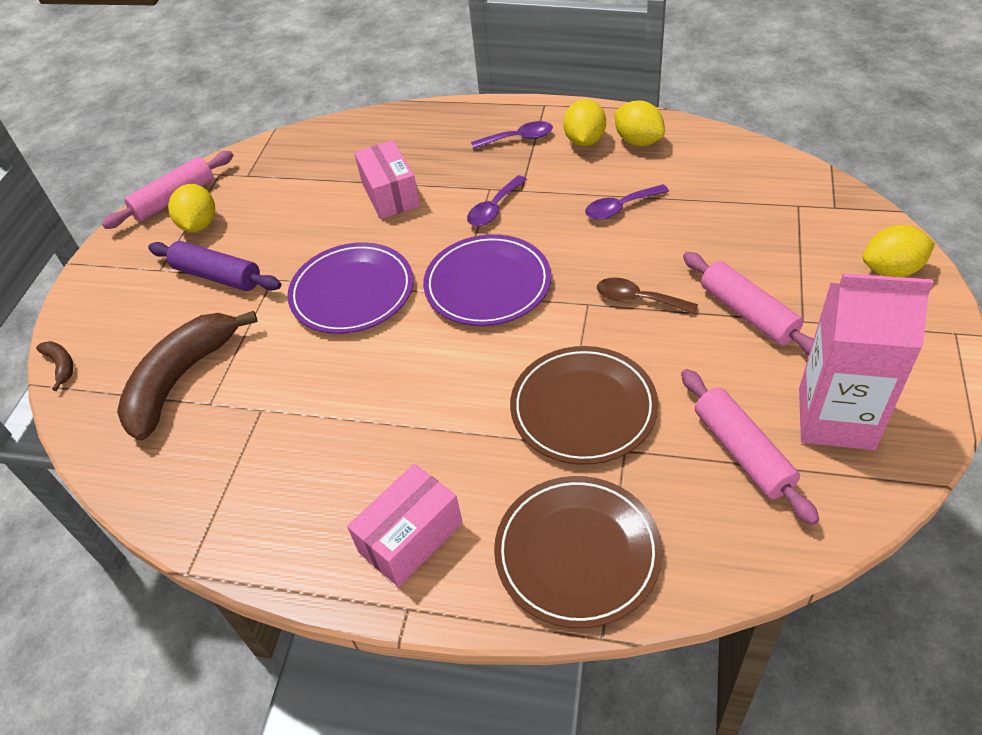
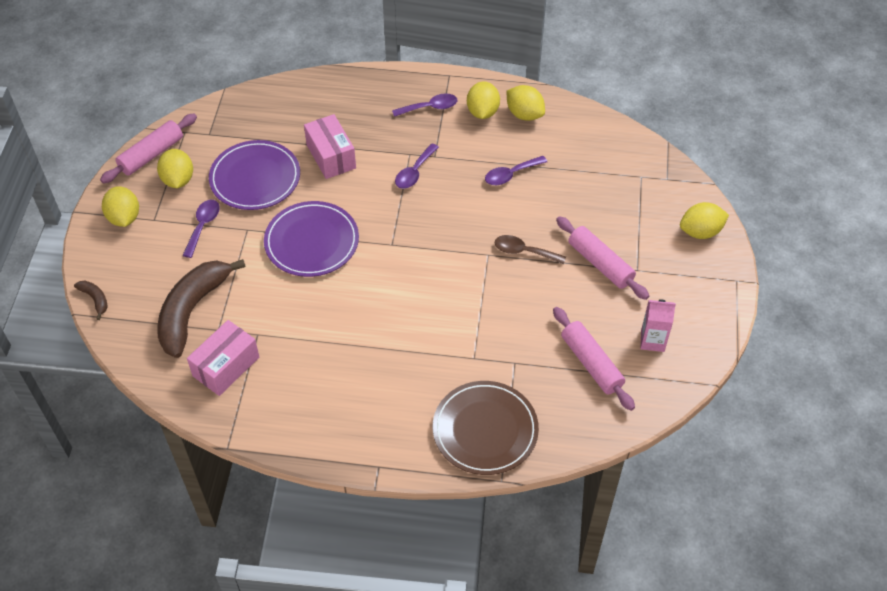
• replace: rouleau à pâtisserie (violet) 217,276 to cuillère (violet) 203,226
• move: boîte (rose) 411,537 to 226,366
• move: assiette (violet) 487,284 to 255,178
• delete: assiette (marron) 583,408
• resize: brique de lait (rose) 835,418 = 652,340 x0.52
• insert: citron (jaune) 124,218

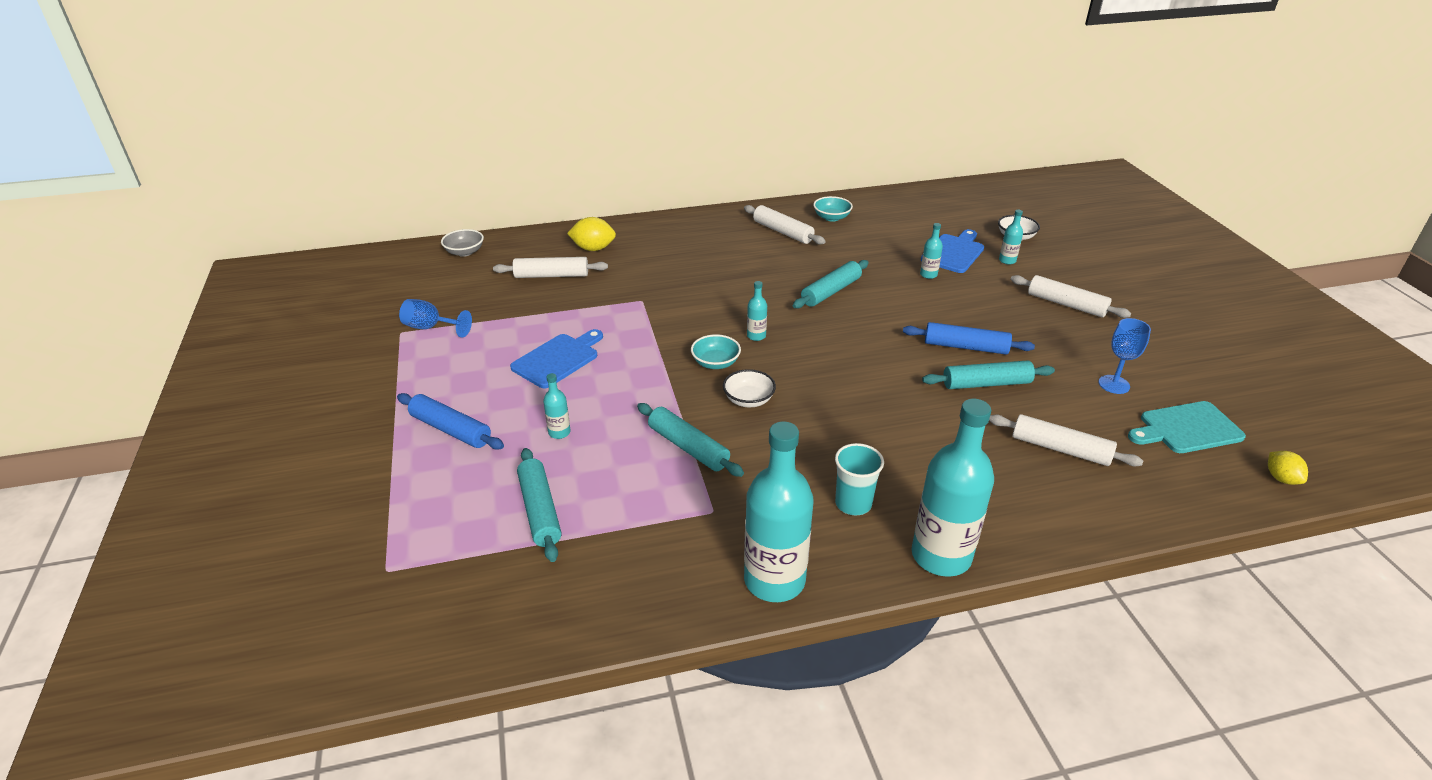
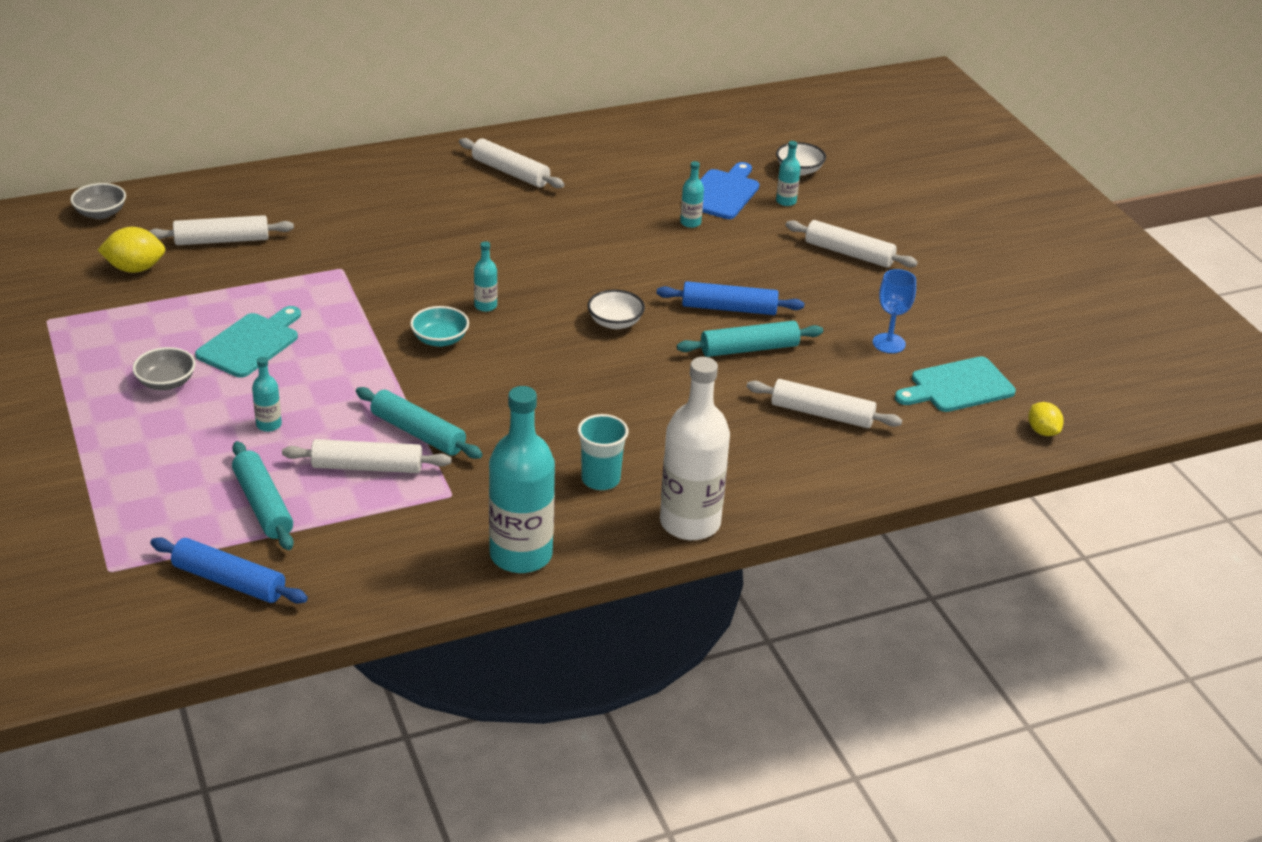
• move: rouleau à pâtisserie (bleu) 450,429 to 229,581
• delete: verre à pied (bleu) 430,328
• recolor: planche à découper (bleu) 558,359 to planche à découper (turquoise) 251,343
• move: citron (jaune) 593,249 to 135,268
• move: bol (blanc) 748,400 to 615,322
• delete: rouleau à pâtisserie (turquoise) 831,291
• delete: bol (turquoise) 831,217
• recolor: bouteille (turquoise) 941,556 to bouteille (blanc) 690,523
• insert: bol (gris) 166,382
• insert: rouleau à pâtisserie (blanc) 367,467

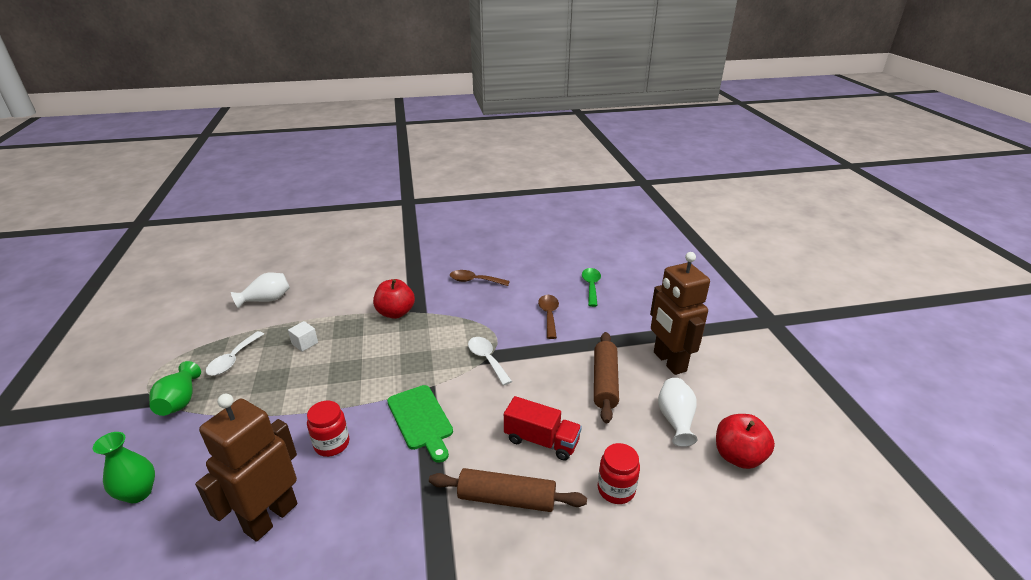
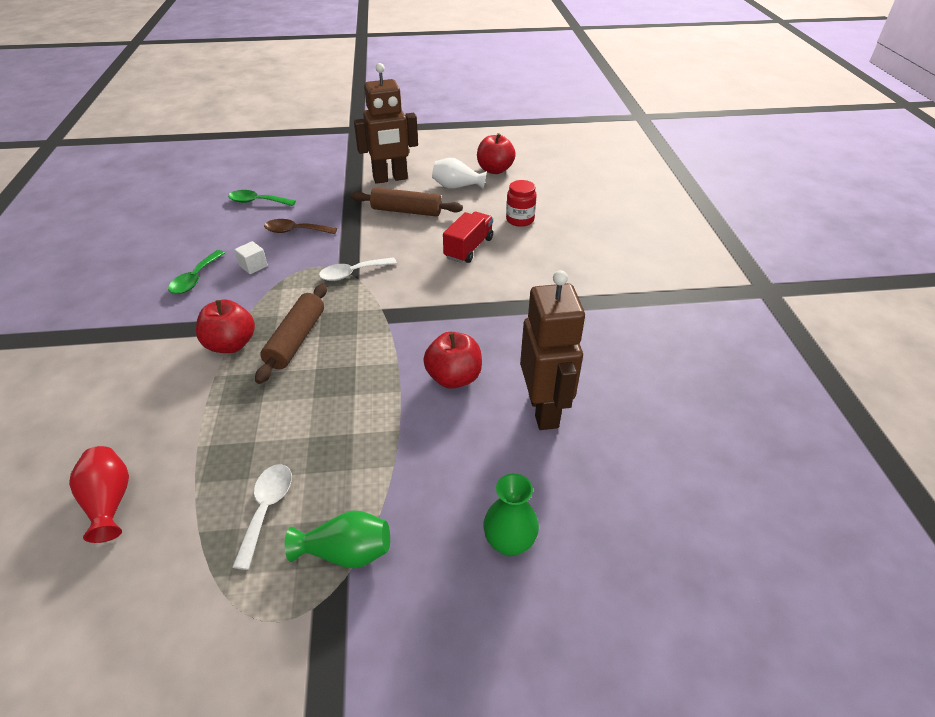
• rotate: robot (marron) 271,517 = 544,410 135 degrees counterclockwise
• rotate: cuillère (blanc) 233,359 = 267,509 105 degrees counterclockwise
• recolor: vase (blanc) 266,300 to vase (rouge) 109,502
• move: cube (blanc) 305,343 to 253,266
• replace: bocal (rouge) 332,444 to pomme (rouge) 454,378
• delete: planche à découper (vert) 421,420
• move: rouleau à pâtisserie (marron) 506,498 to 296,340
• recolor: cuillère (marron) 474,281 to cuillère (vert) 195,279

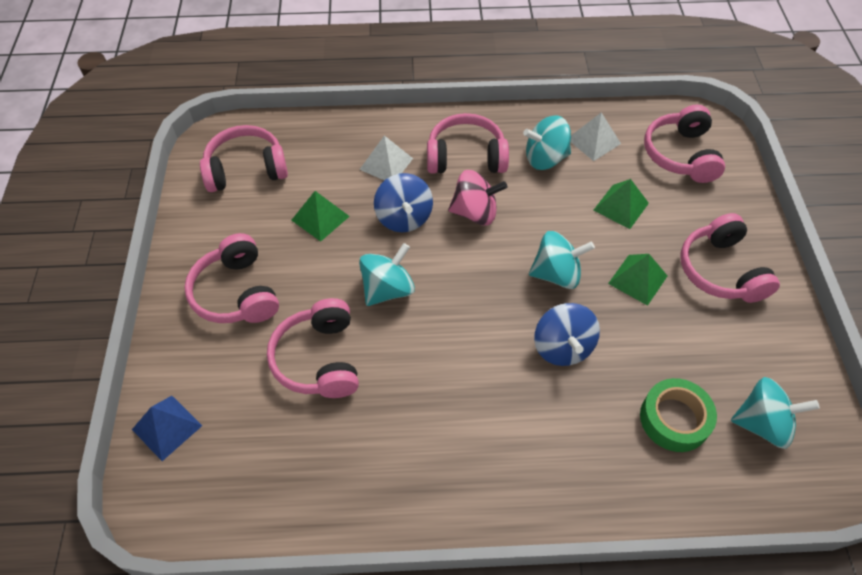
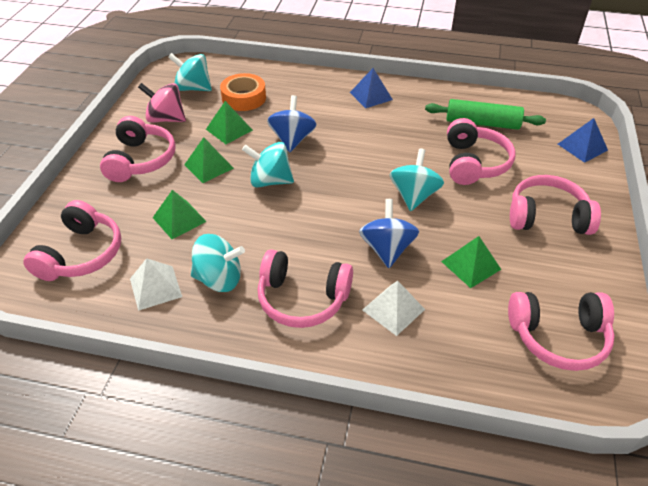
• rotate: casque audio (rose) 236,293 = 547,217 75 degrees counterclockwise
• rotate: toupie (turquoise) 388,289 = 414,196 135 degrees clockwise
• move: toupie (rose) 475,213 to 166,119
• recolor: ruban adhésif (vert) 674,419 to ruban adhésif (orange) 244,98
• insert: pyramide (vert) 229,129
• insert: pyramide (bleu) 371,96
• insert: rouleau à pâtisserie (vert) 482,123

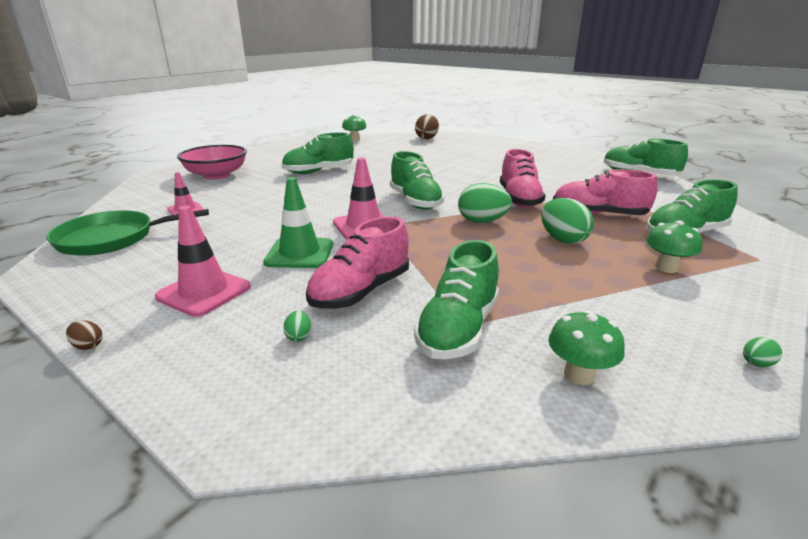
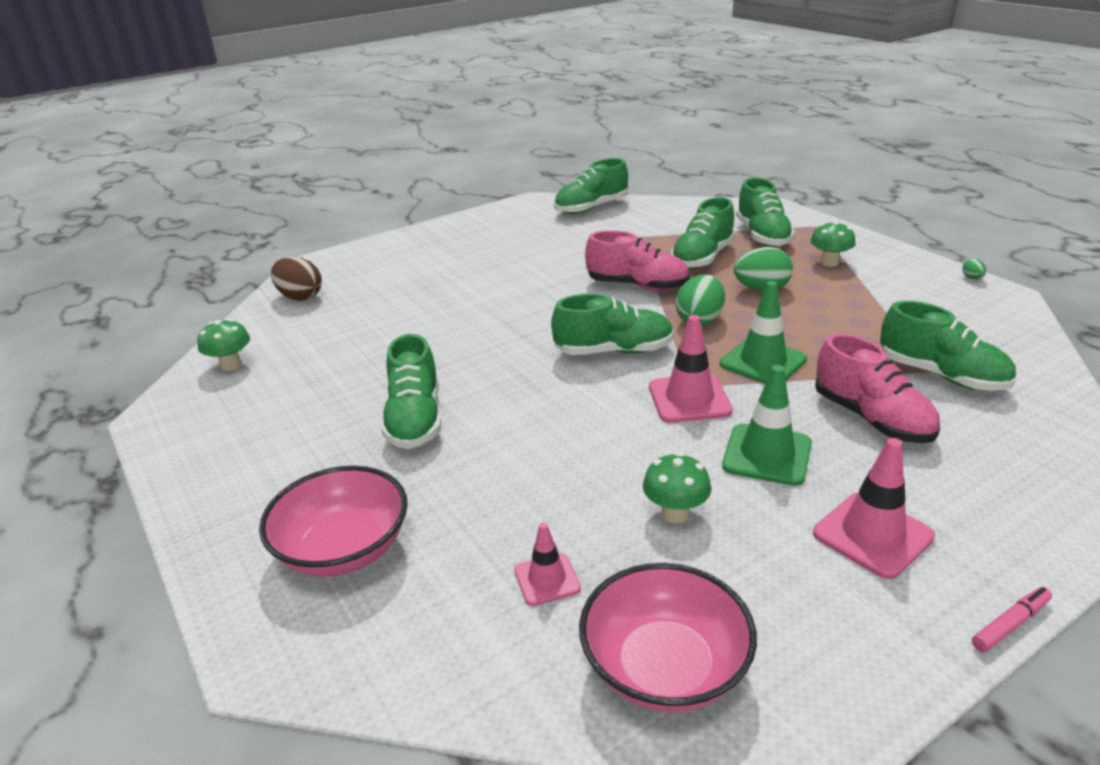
• replace: poêle (vert) 111,239 to bol (rose) 665,667
• replace: œuf (marron) 88,345 to feutre (rose) 1010,624
• delete: œuf (vert) 299,336
• move: champignon (vert) 579,375 to 675,513
• recolor: chaussure (rose) 598,215 to chaussure (vert) 702,258
• insert: cône de chantier (vert) 763,362

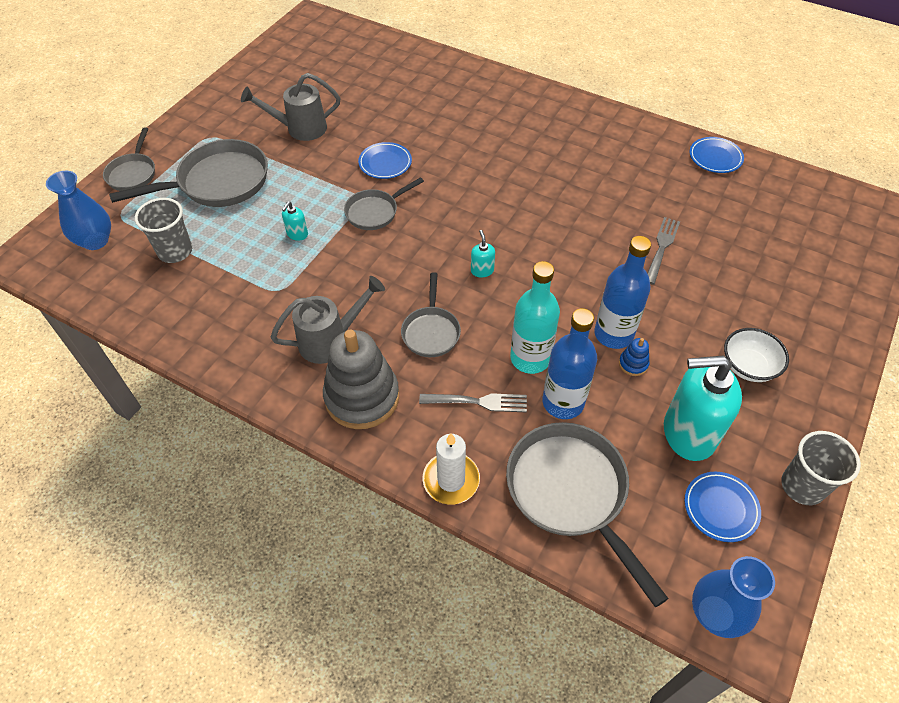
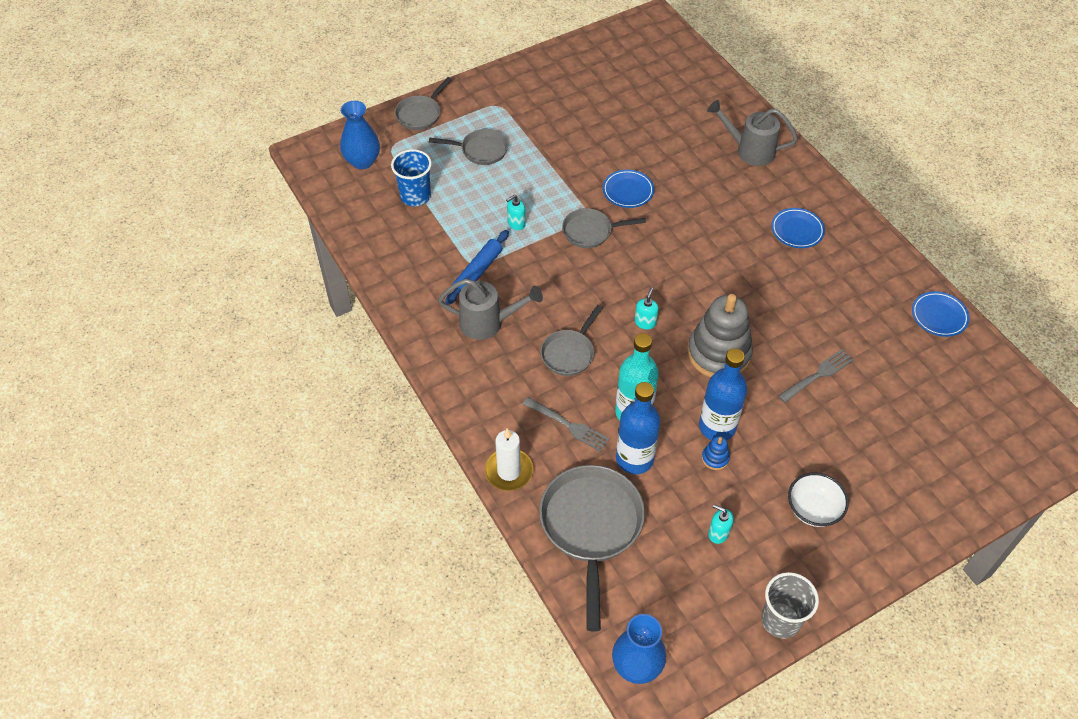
• resize: poêle (gris) 217,182 = 480,150 x0.57
• recolor: gobelet (gris) 175,251 to gobelet (bleu) 415,196
• move: arrosoir (gris) 300,128 to 749,150
• move: jouet à empiler (gris) 362,397 to 719,353
• resize: distributeur de savon (turquoise) 688,433 = 718,533 x0.42
• move: assiette (bleu) 720,508 to 797,230
• insert: rouleau à pâtisserie (bleu) 478,271

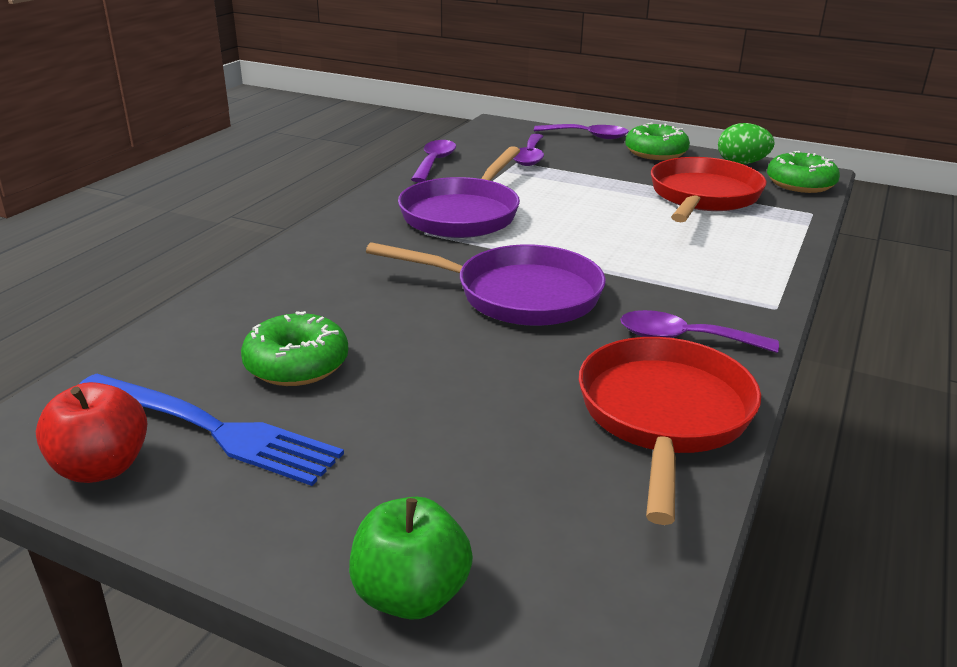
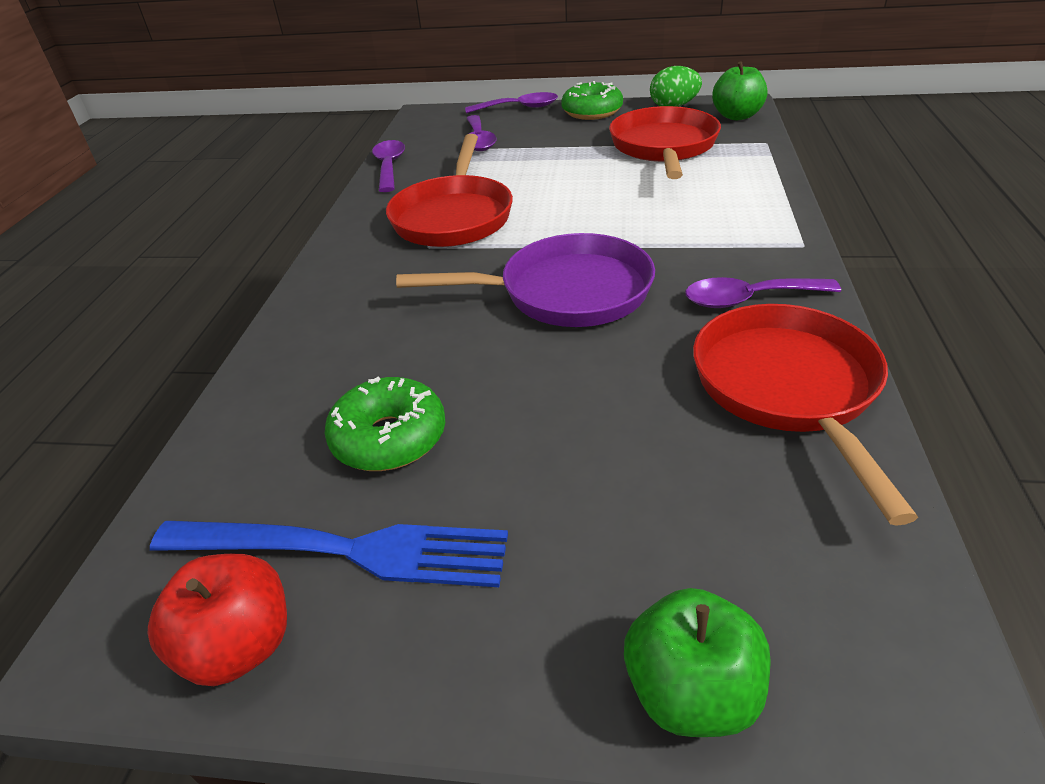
• recolor: poêle (violet) 463,214 to poêle (rouge) 453,216
• replace: beignet (vert) 800,184 to pomme (vert) 737,116

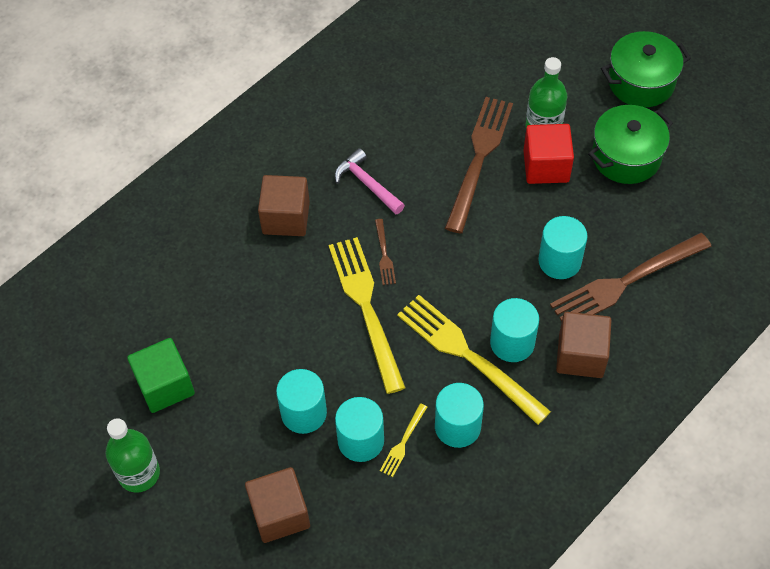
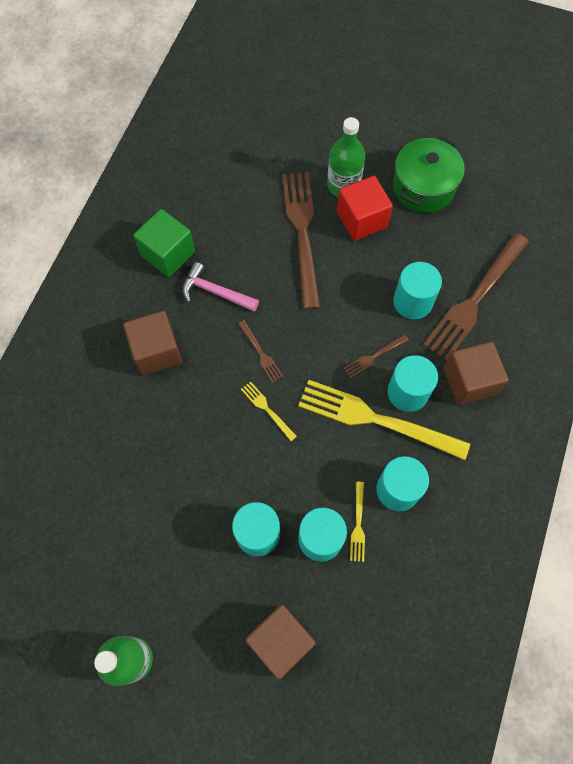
• move: cube (vert) 165,385 to 168,254
• resize: fourchette (jaune) 365,307 = 266,409 x0.44
• delete: marmite (vert) 641,82
• insert: fourchette (marron) 373,357

